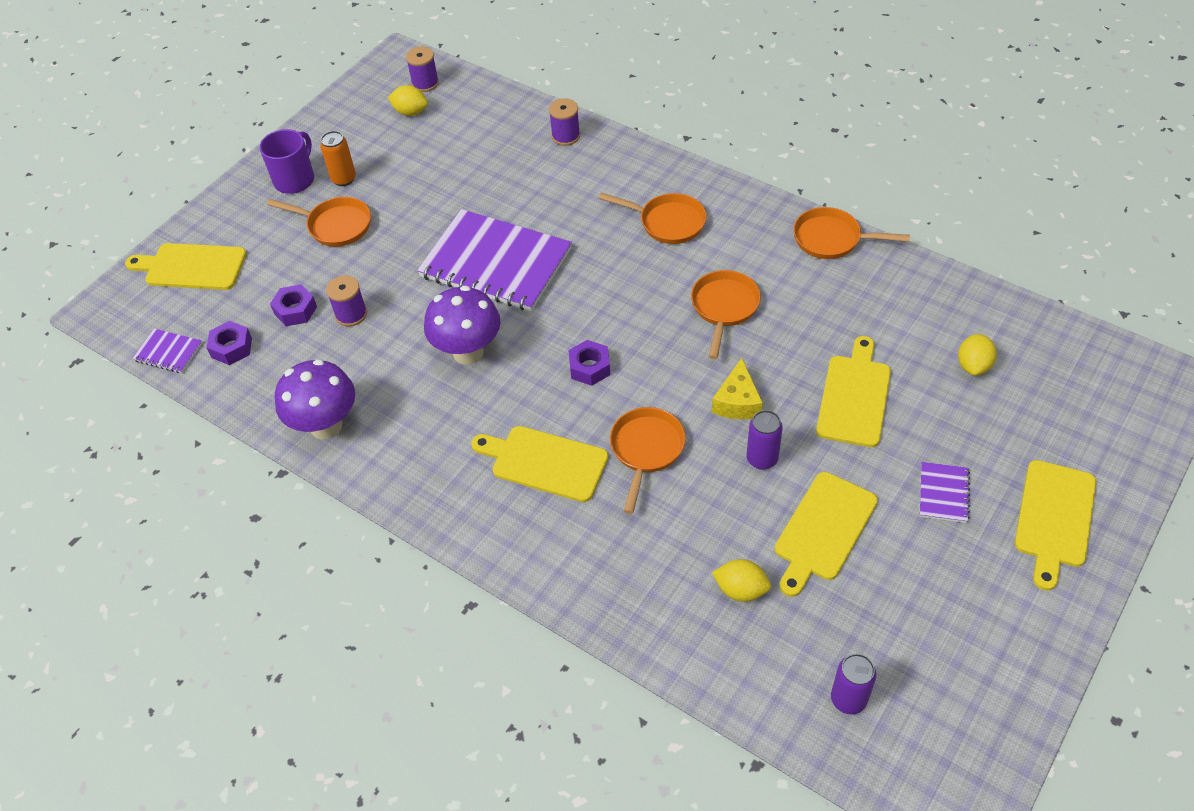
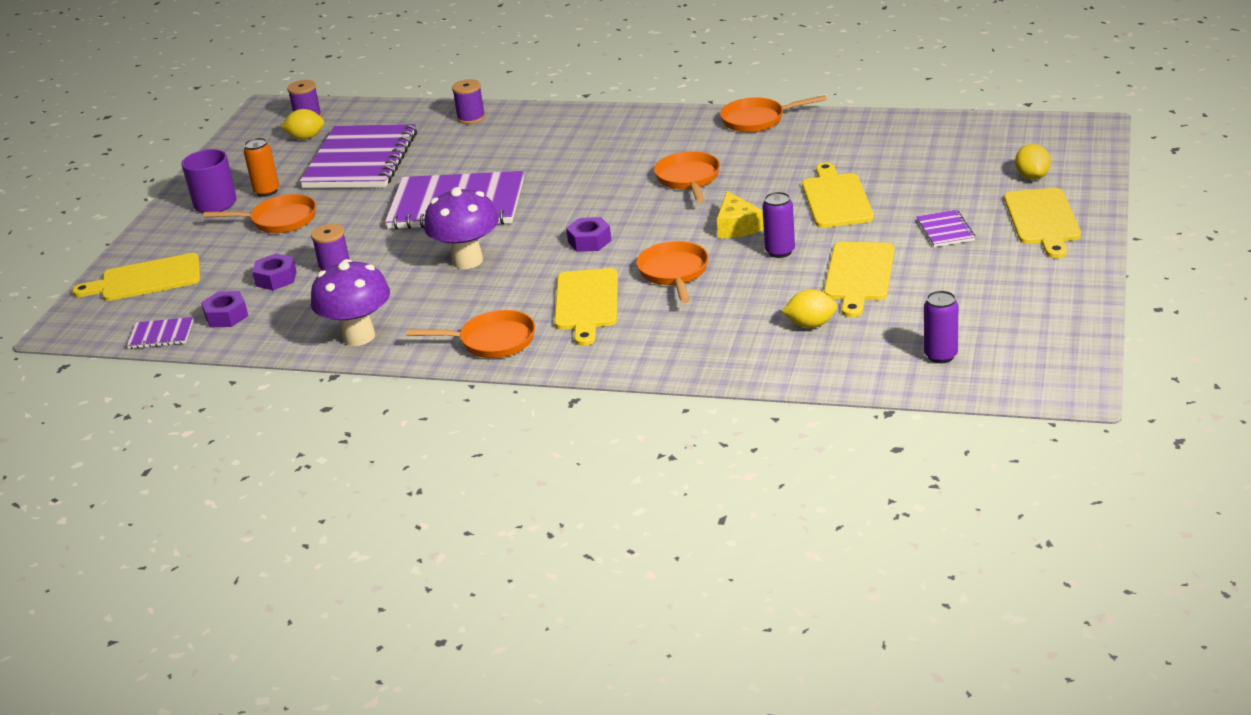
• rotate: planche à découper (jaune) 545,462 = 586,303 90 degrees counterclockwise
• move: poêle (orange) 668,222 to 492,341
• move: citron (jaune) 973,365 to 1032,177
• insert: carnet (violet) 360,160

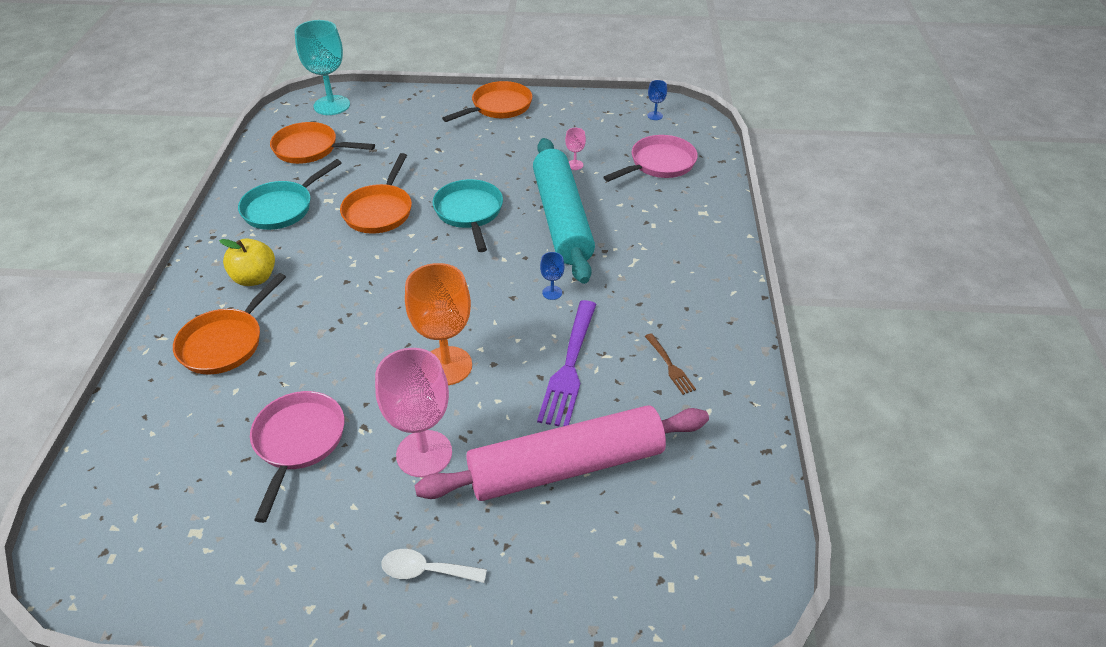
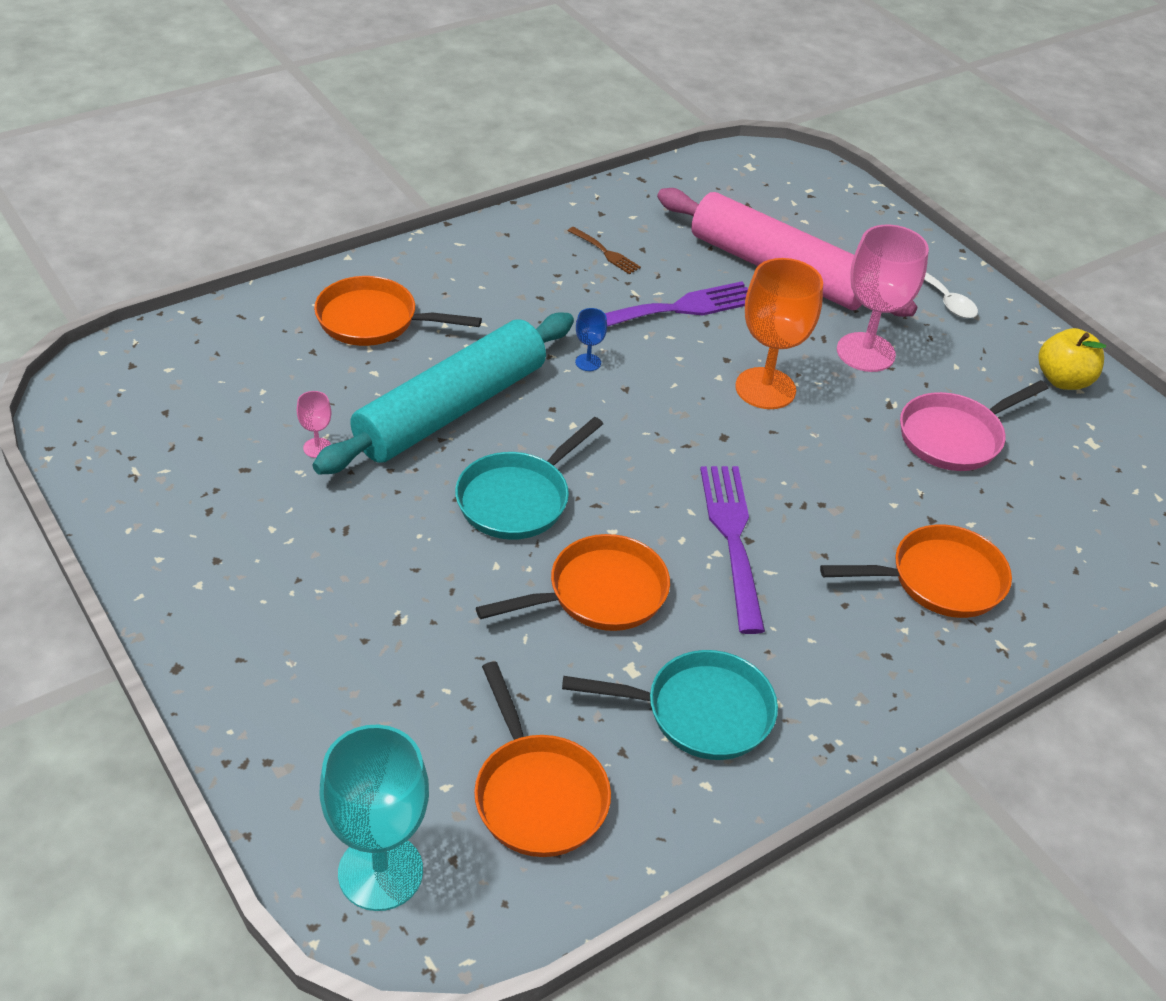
• move: pomme (jaune) 255,278 to 1063,380
• move: poêle (orange) 498,107 to 374,320
• delete: poêle (rose) 659,164
• rotate: fourchette (marron) 669,365 = 604,252 105 degrees clockwise
• delete: verre à pied (bleu) 655,116
• insert: fourchette (violet) 733,540

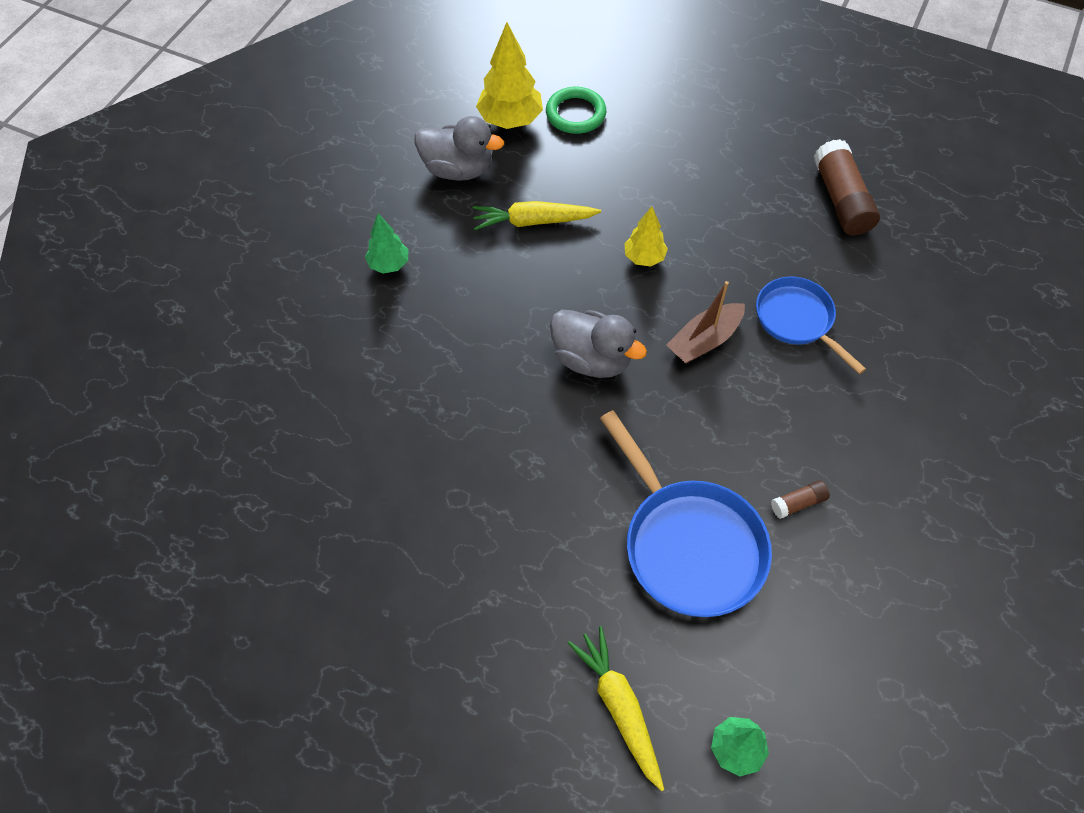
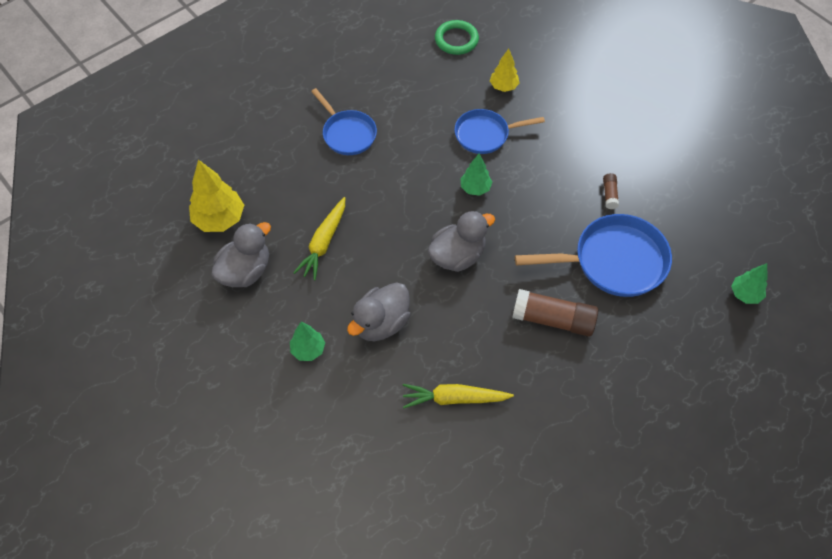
• move: anneau (vert) 575,114 to 456,40
• move: carotte (jaune) 619,707 to 454,398
• move: arbre (jaune) 644,258 to 503,87
• replace: bateau (marron) 704,340 to arbre (vert) 475,188
• move: bâton de colle (marron) 841,200 to 553,319
• insert: poêle (bleu) 347,134
• insert: canard (gris) 381,323

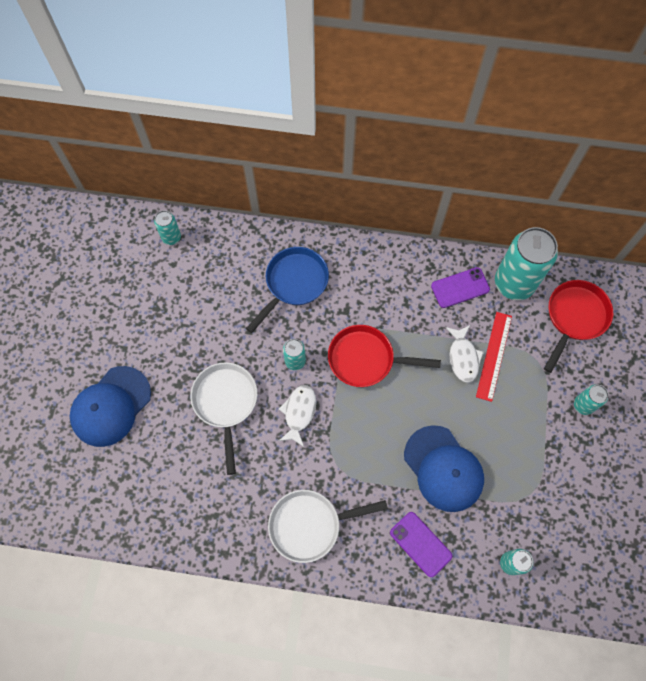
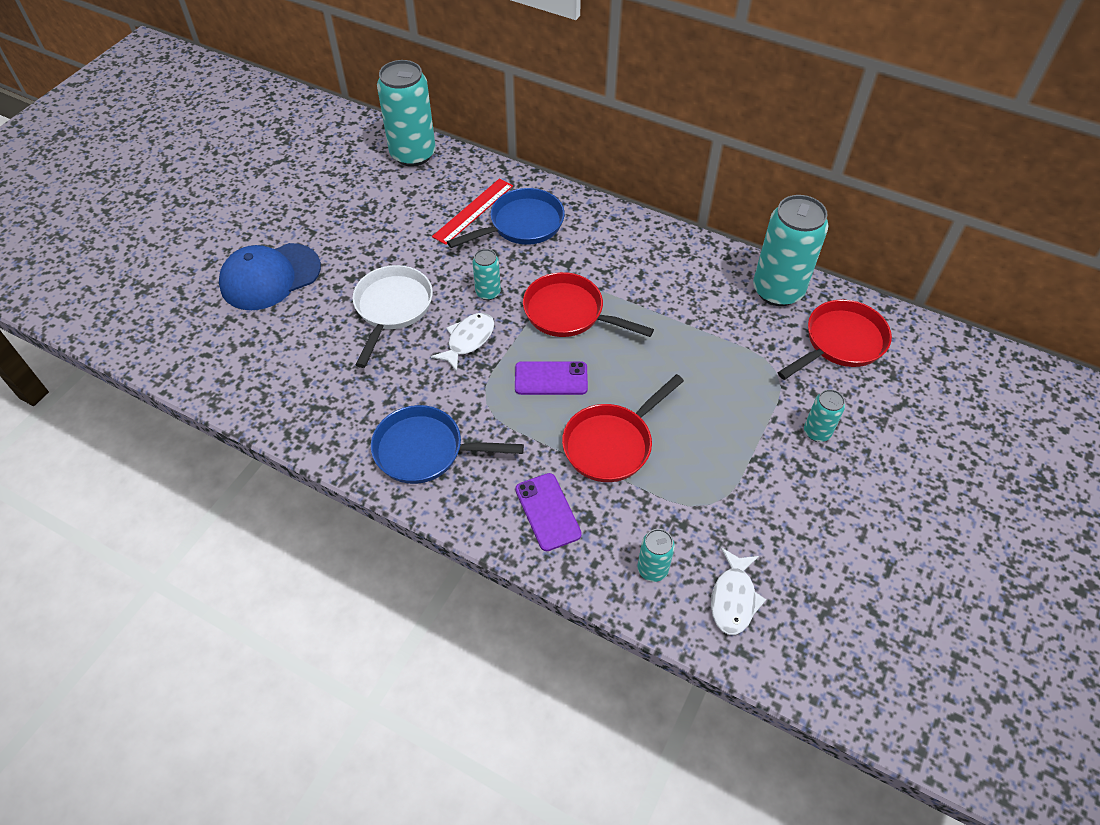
• resize: canette (turquoise) 171,237 = 413,154 x2.08
• recolor: poêle (blanc) 310,525 to poêle (bleu) 425,450
• replace: casquette (bleu) 443,468 to poêle (rouge) 611,444
• move: téléphone (violet) 460,287 to 551,378
• move: poisson (blanc) 463,357 to 733,598
• move: règle (rouge) 493,355 to 473,211

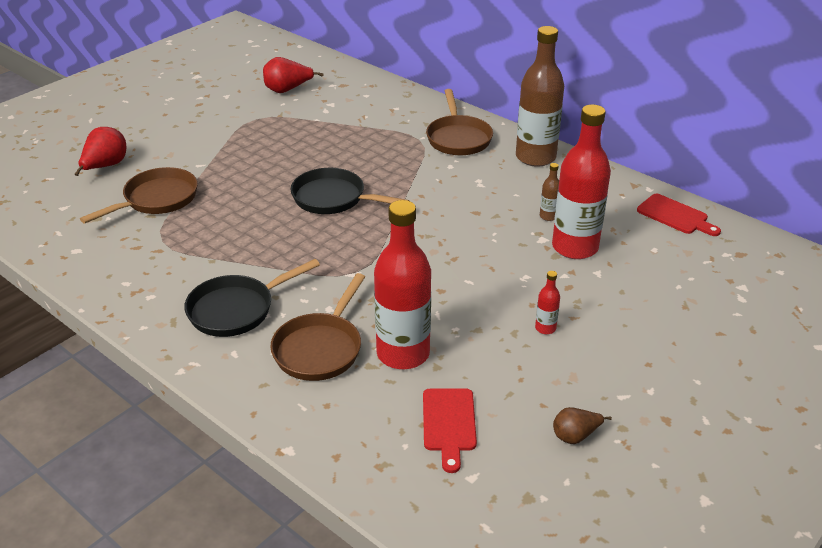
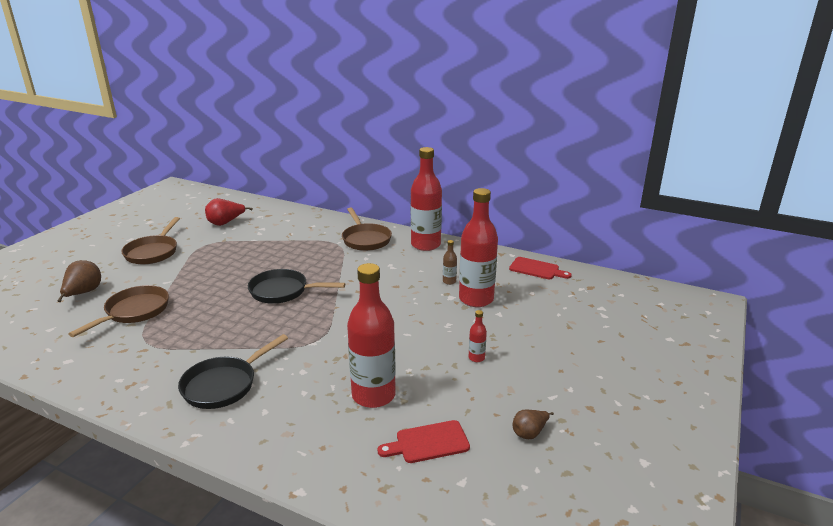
• recolor: poire (rouge) 105,166 to poire (marron) 83,293
• move: poêle (marron) 320,348 to 153,252
• rotate: planche à découper (rouge) 449,423 = 428,442 90 degrees clockwise
• recolor: bouteille (marron) 535,157 to bouteille (rouge) 425,245

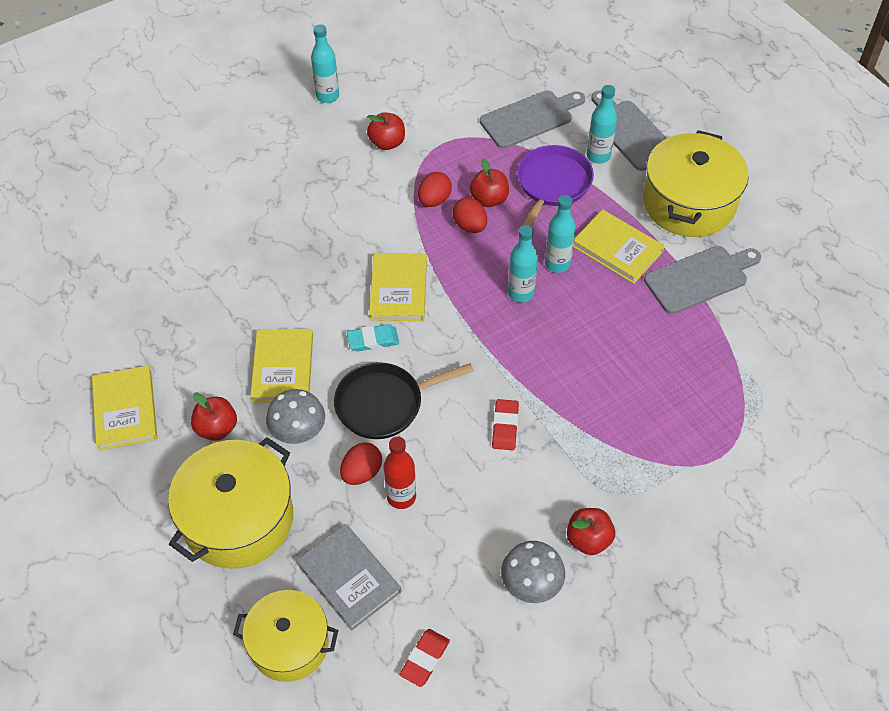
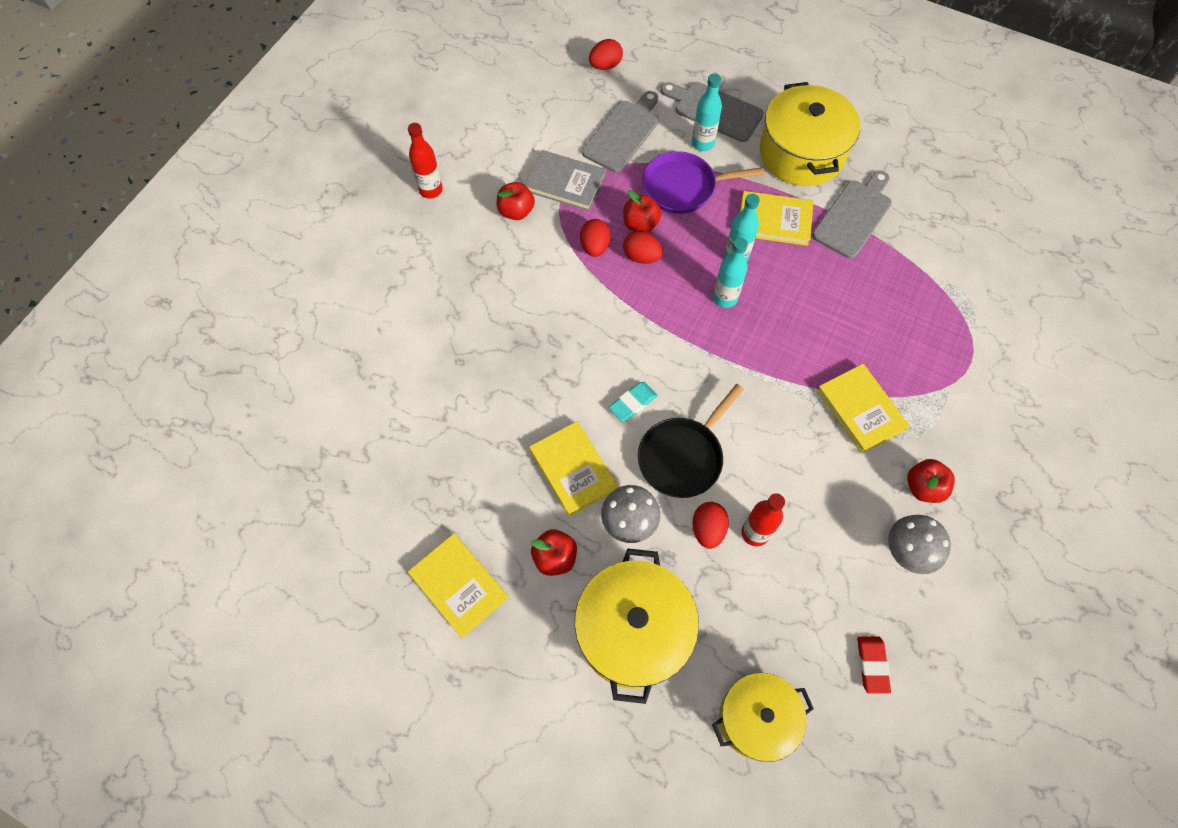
• move: livre (gris) 349,578 to 565,183
• recolor: bouteille (turquoise) 327,96 to bouteille (rouge) 431,190
• move: livre (jaune) 398,289 to 861,410
• delete: gomme (rouge) 505,427
• rotate: poêle (violet) 552,185 = 683,187 90 degrees counterclockwise
• insert: œuf (rouge) 605,66

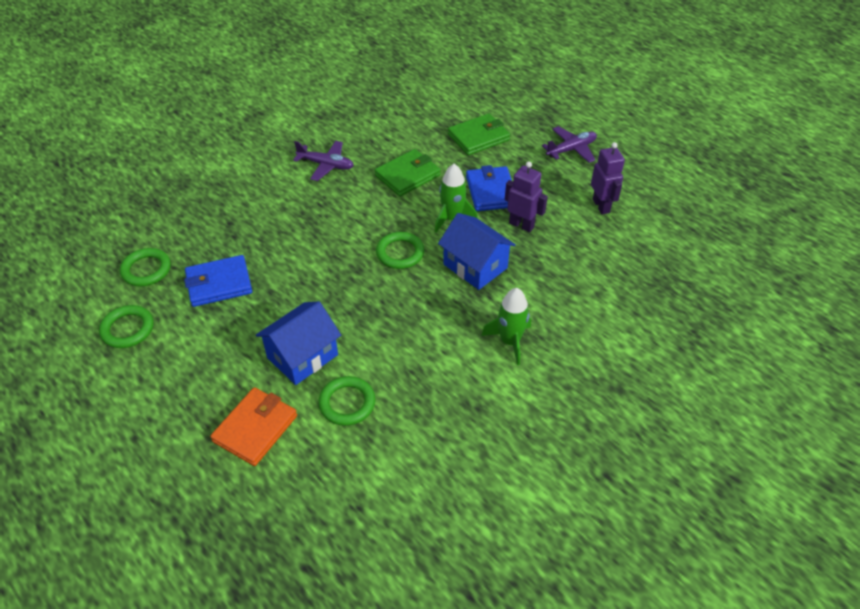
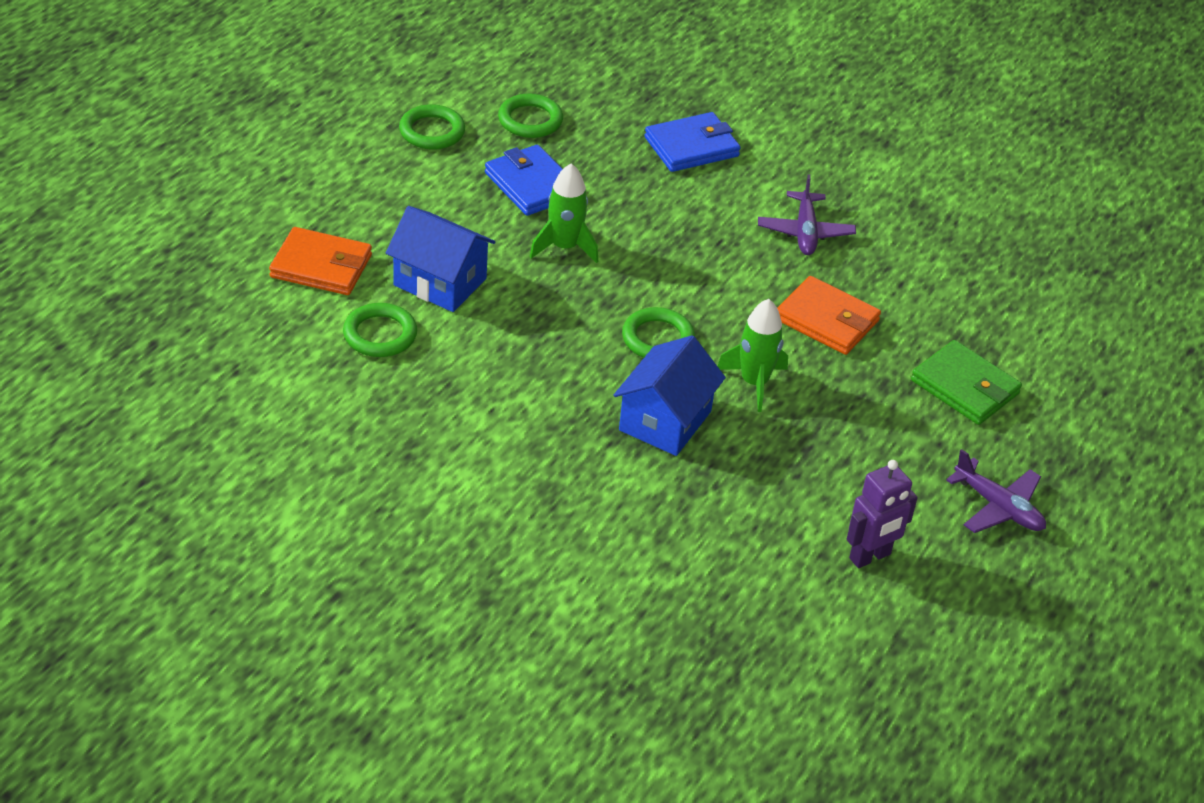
• recolor: portefeuille (vert) 407,175 to portefeuille (orange) 826,320
• move: portefeuille (bleu) 491,192 to 691,147
• move: fusée (vert) 510,341 to 564,247
• delete: robot (violet) 521,225

